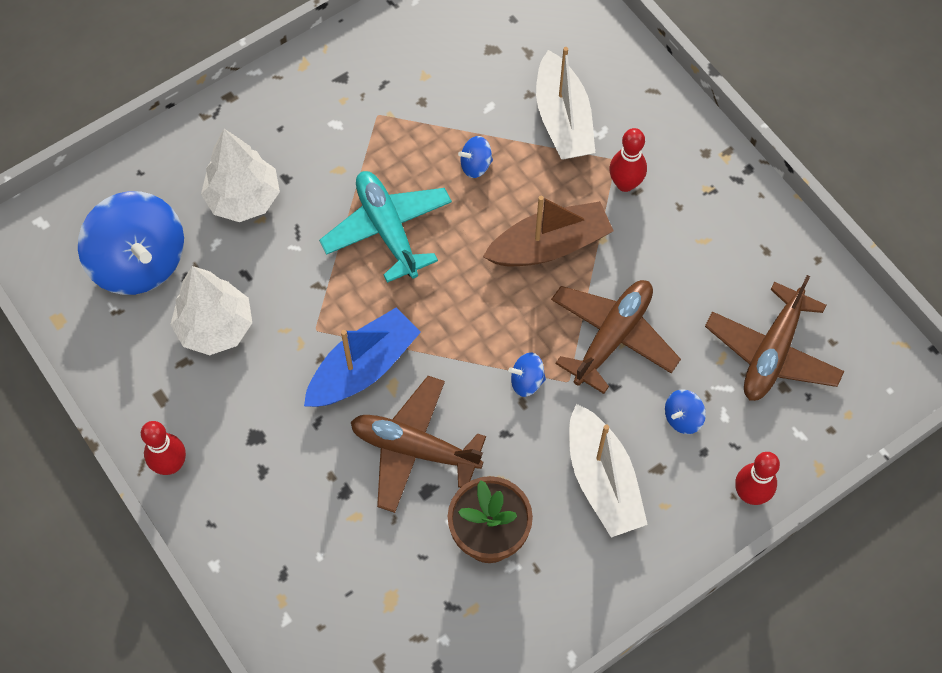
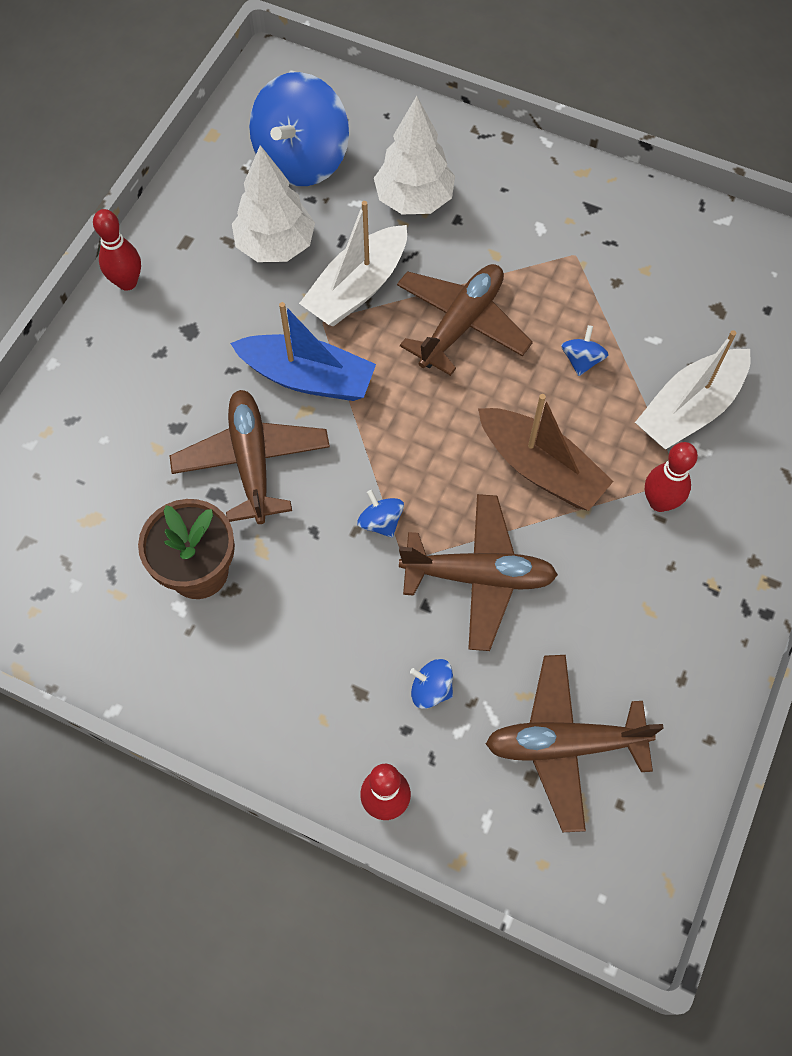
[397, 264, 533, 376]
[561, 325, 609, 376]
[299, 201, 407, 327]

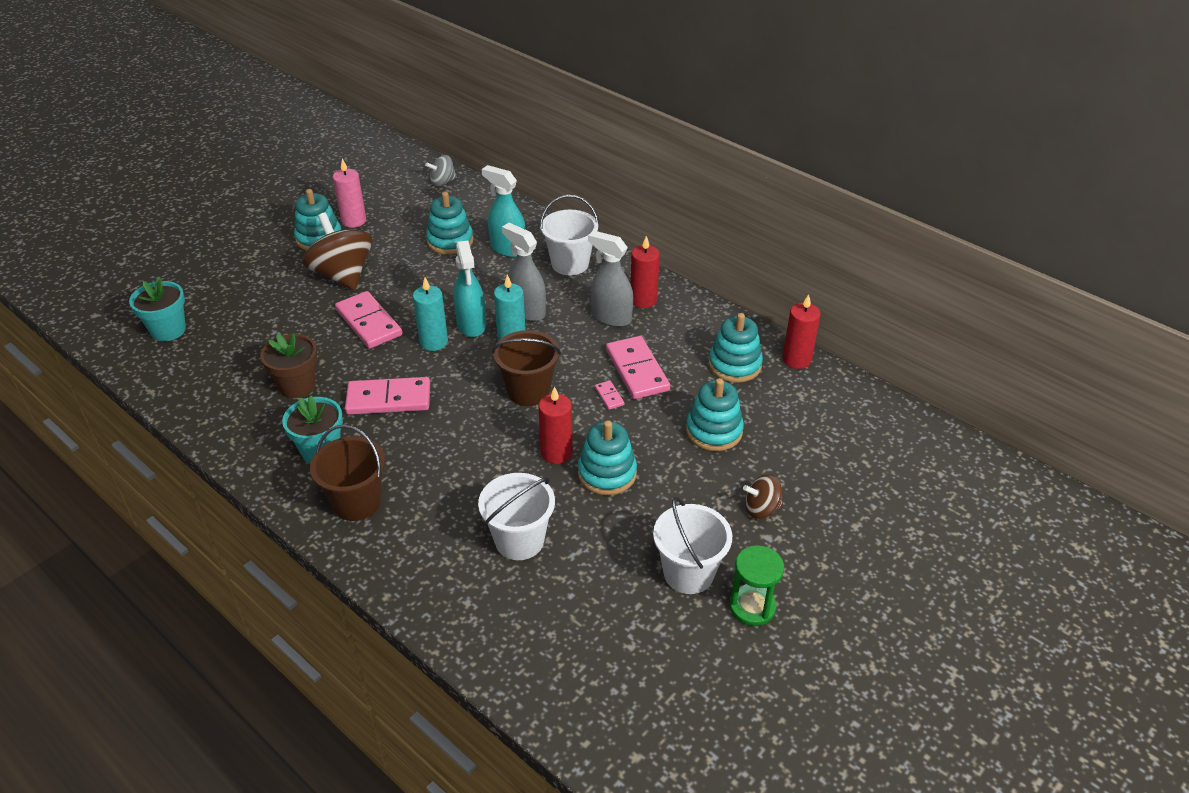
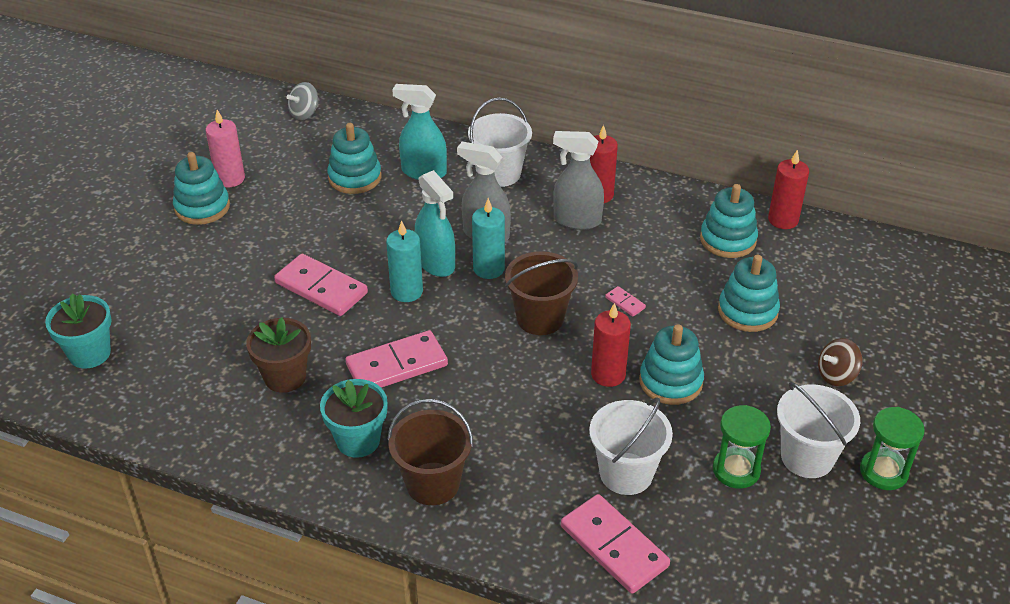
[302, 212, 372, 290] (first image)
[561, 494, 670, 594]
[713, 405, 771, 489]

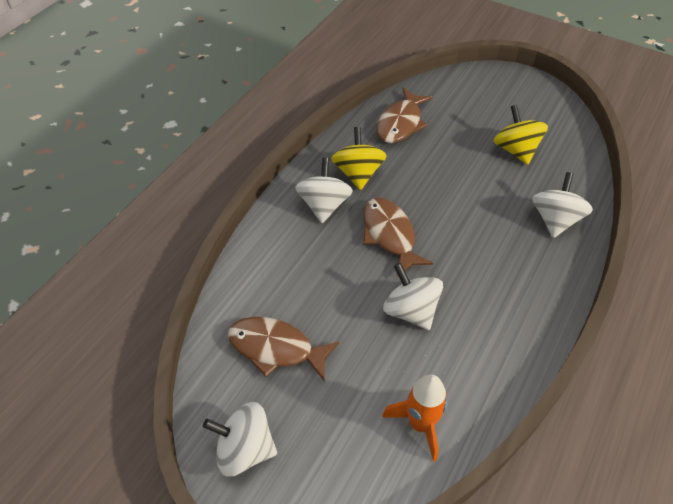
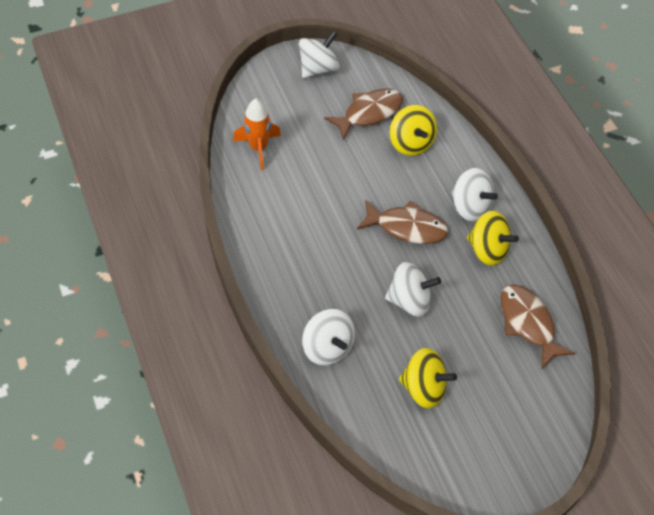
[385, 262, 441, 317]
[390, 105, 437, 156]

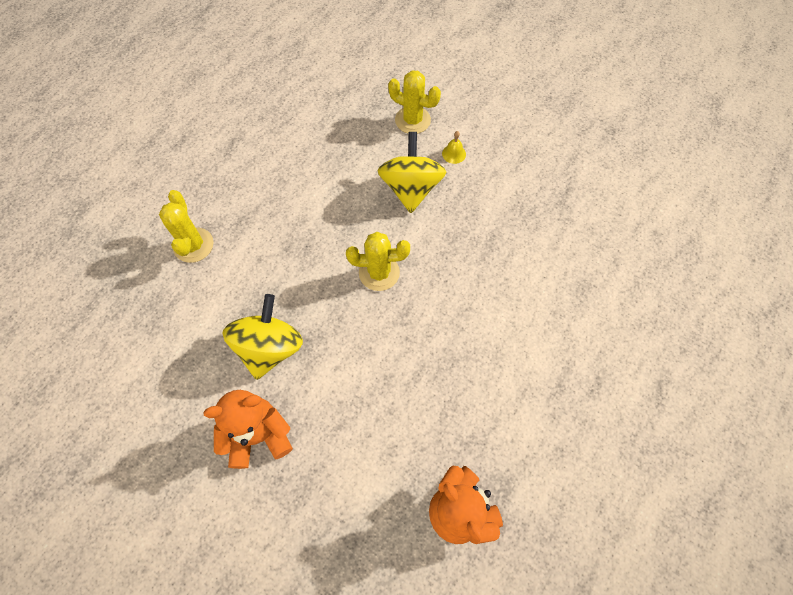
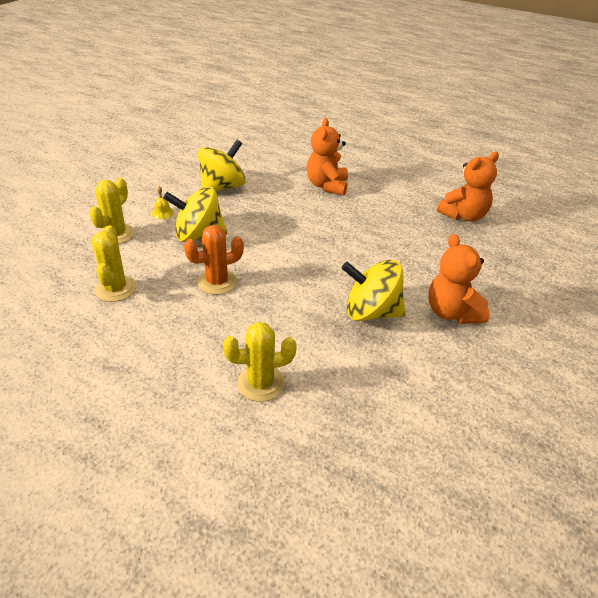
[92, 226, 136, 302]
[184, 225, 244, 295]
[198, 140, 246, 191]
[307, 118, 348, 195]

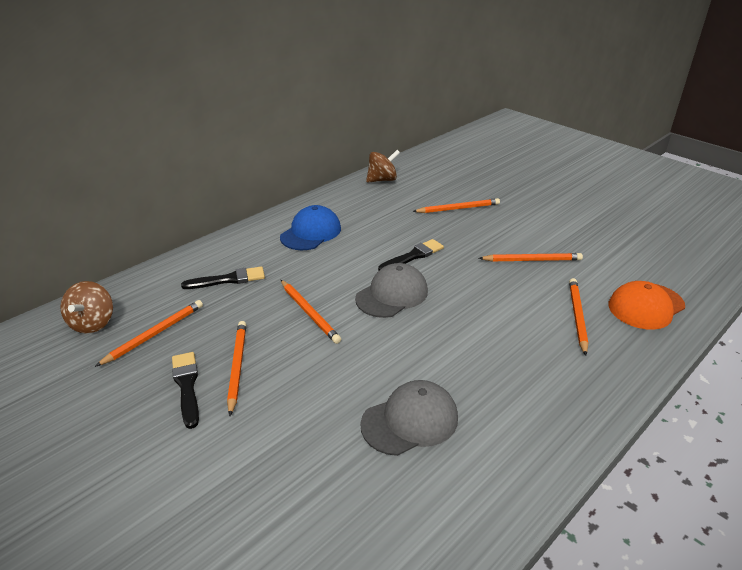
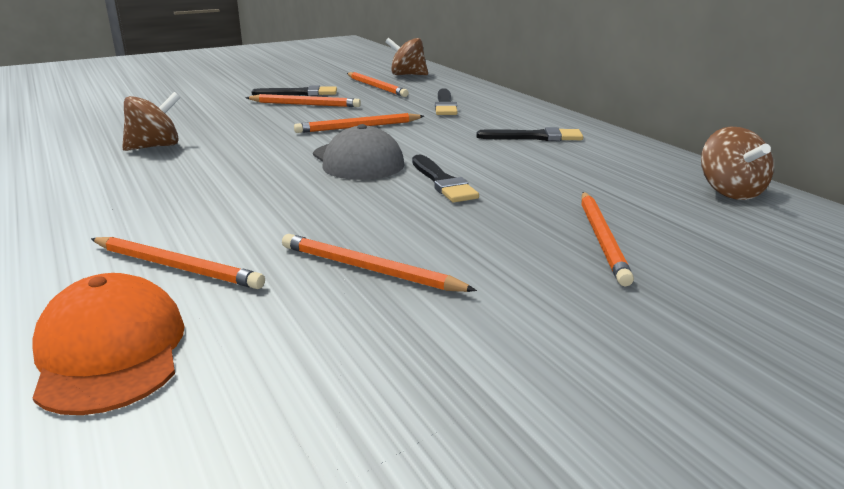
[476, 127, 583, 141]
[122, 92, 181, 151]
[282, 234, 477, 292]

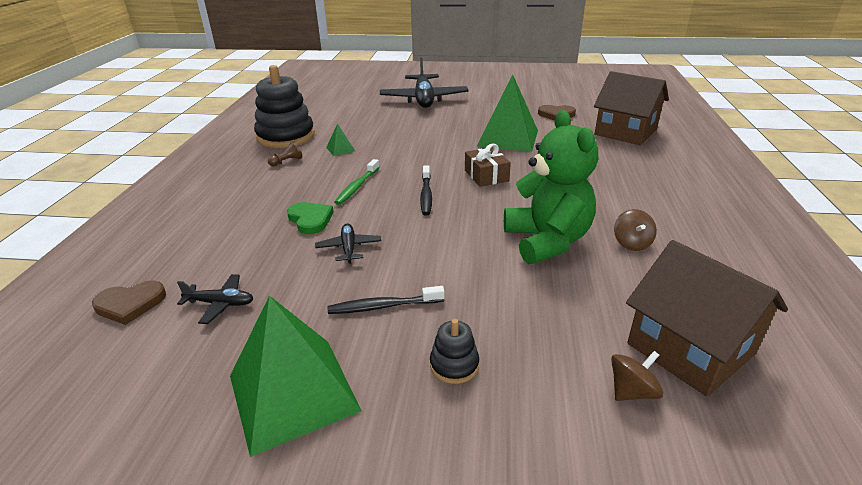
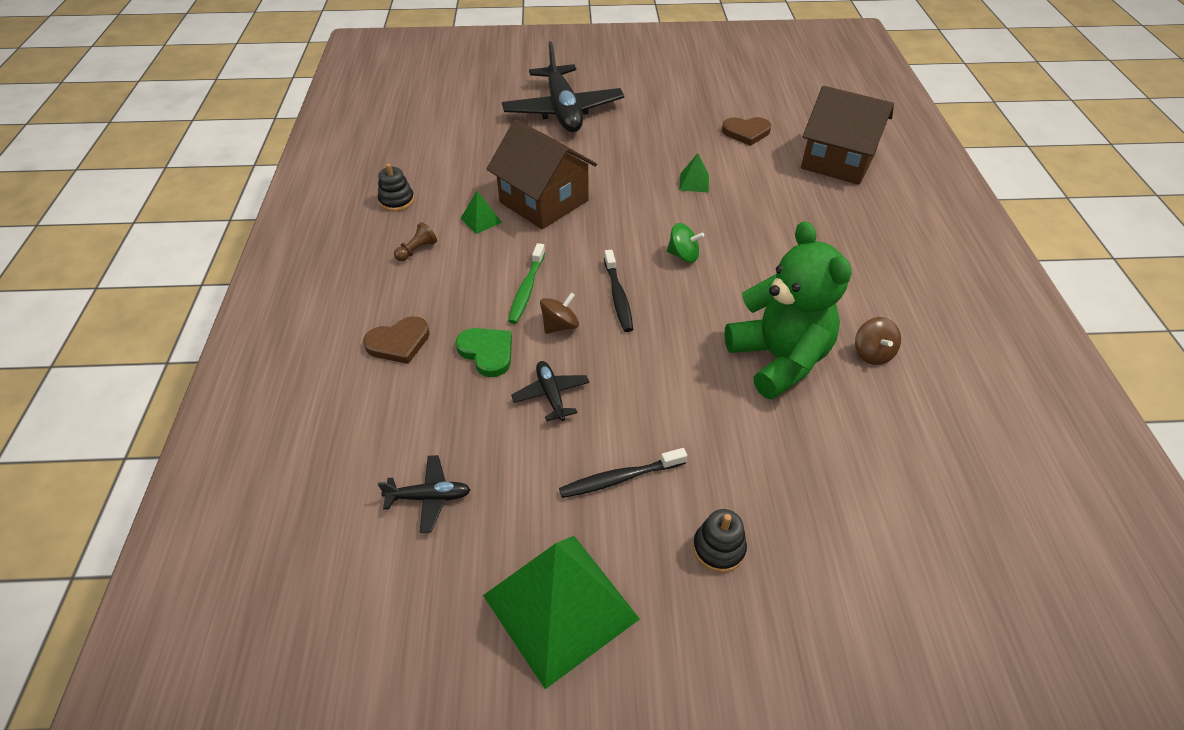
[363, 316, 430, 364]
[378, 164, 414, 211]
[667, 223, 704, 263]
[679, 153, 709, 192]
[540, 293, 579, 334]
[487, 119, 597, 229]

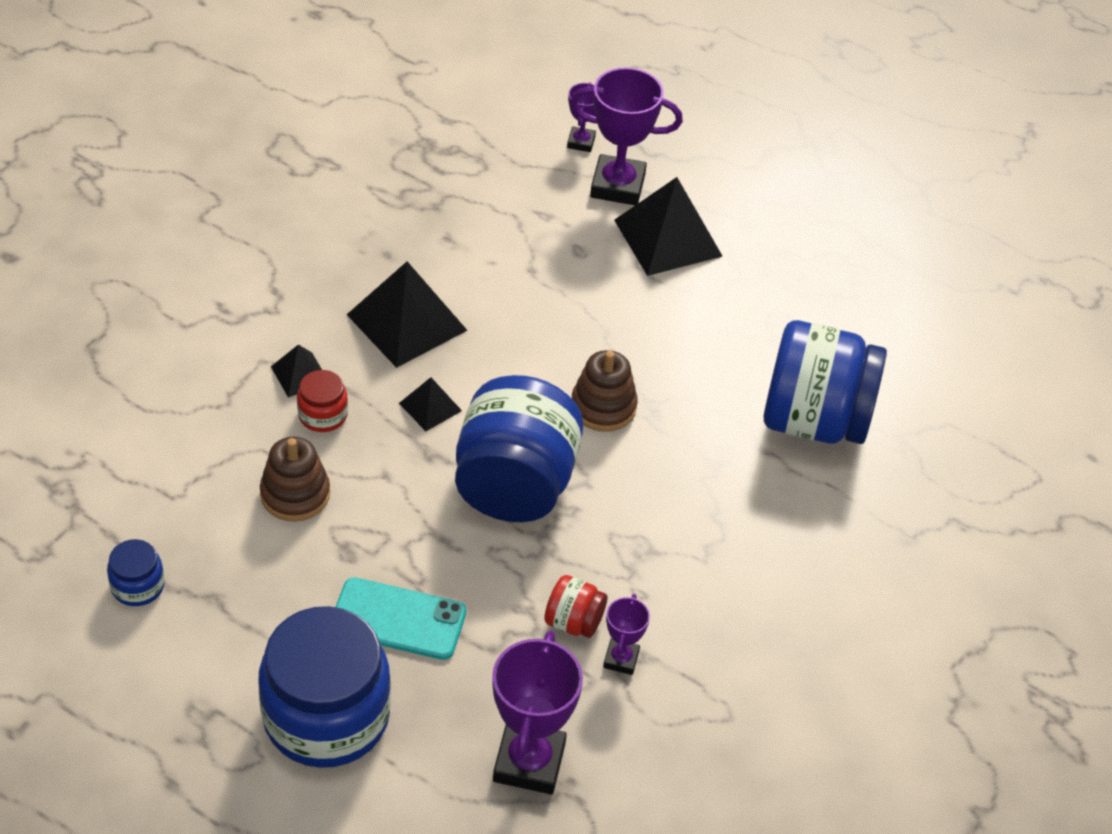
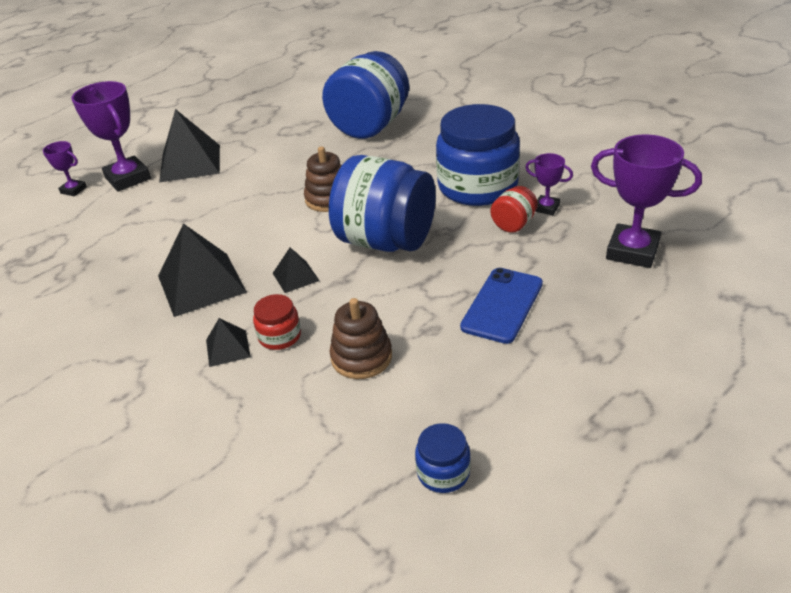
[436, 104, 520, 206]
[460, 268, 543, 344]
[72, 81, 151, 191]

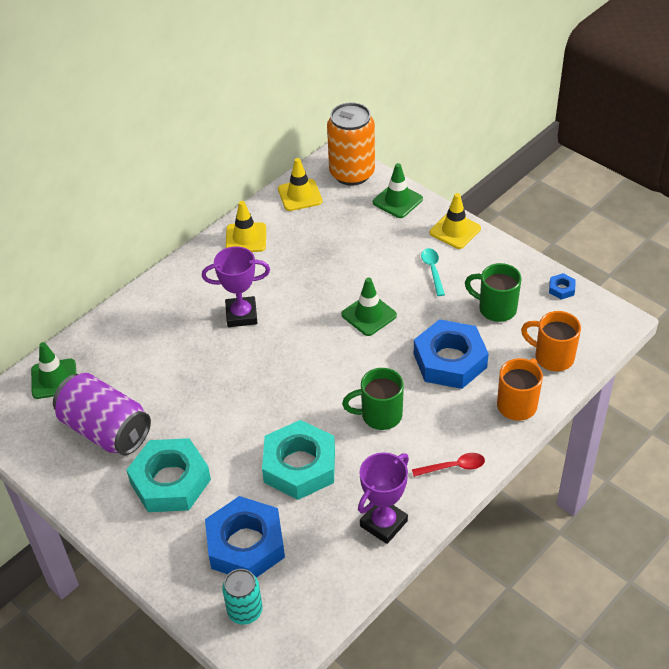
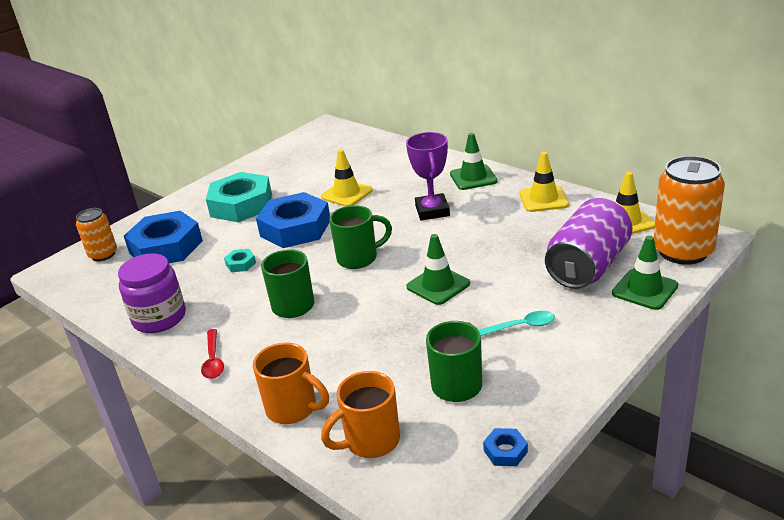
[450, 133, 498, 190]
[545, 198, 632, 289]
[76, 208, 117, 261]
[224, 249, 256, 272]
[118, 253, 186, 333]
[256, 192, 330, 248]
[321, 149, 373, 207]
[321, 371, 400, 458]
[329, 205, 392, 269]

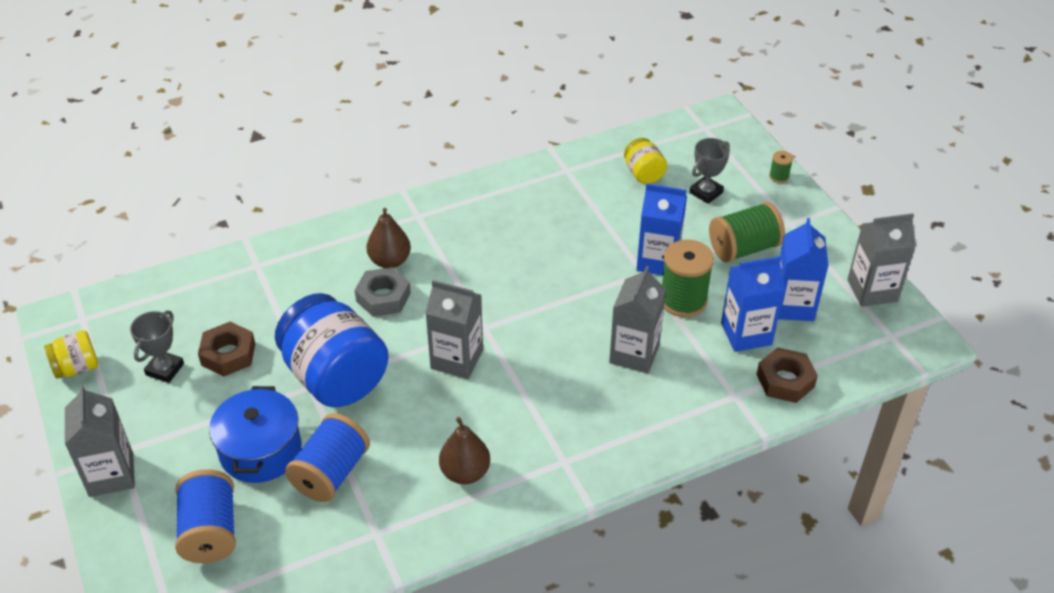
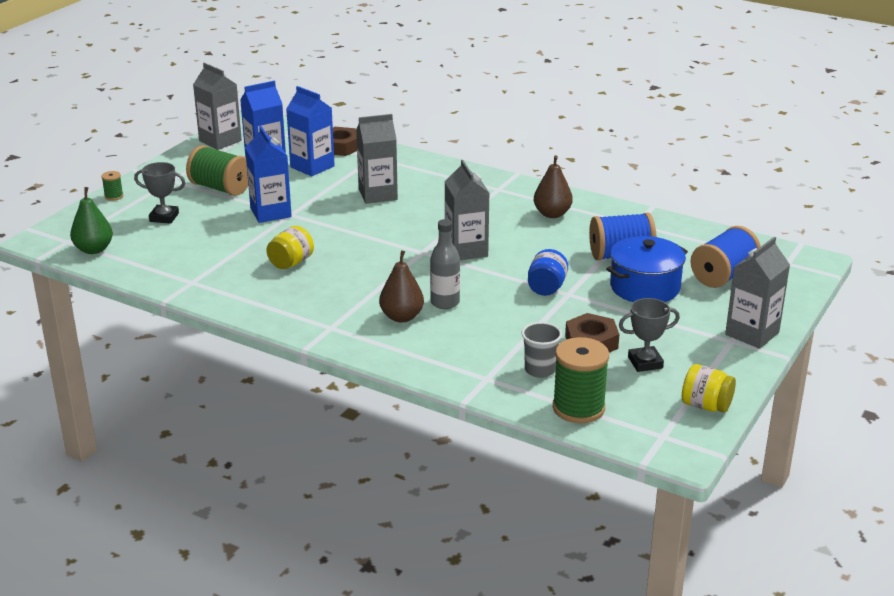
[528, 249, 568, 296]
[430, 219, 460, 309]
[266, 226, 314, 269]
[553, 337, 609, 423]
[70, 187, 113, 254]
[521, 322, 562, 378]

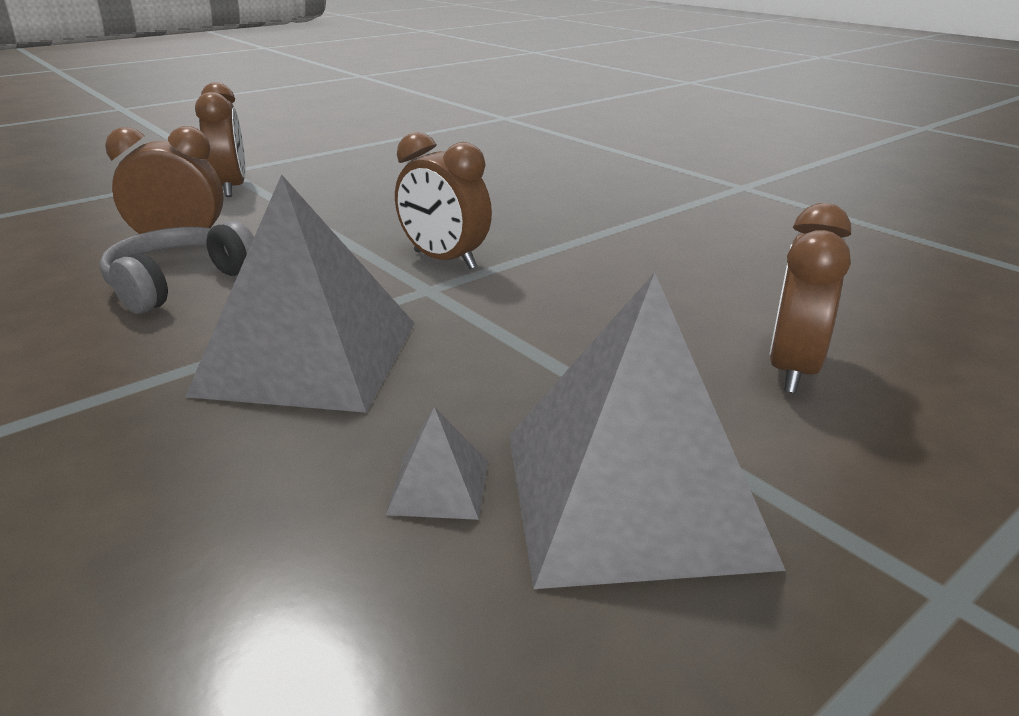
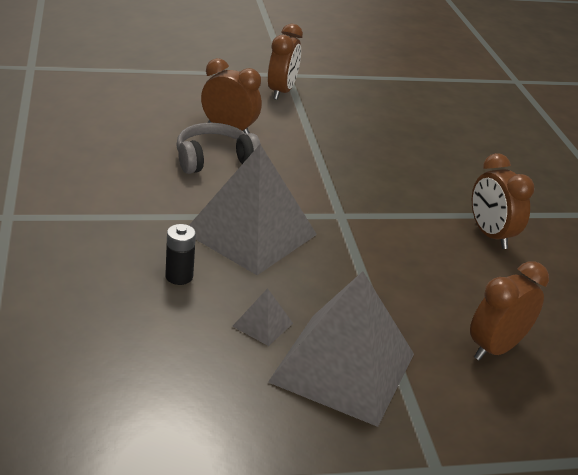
[472, 153, 534, 249]
[165, 224, 196, 285]

